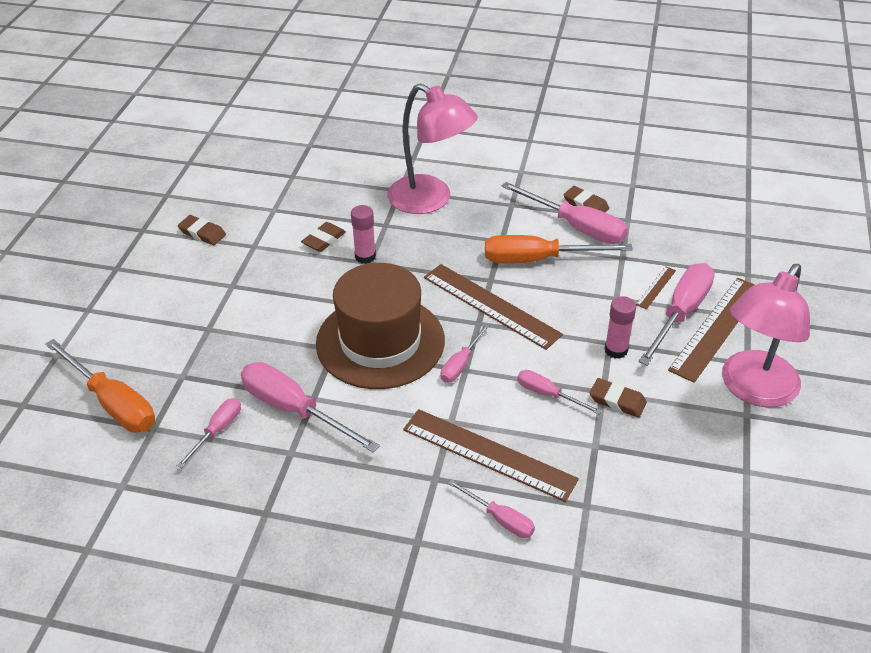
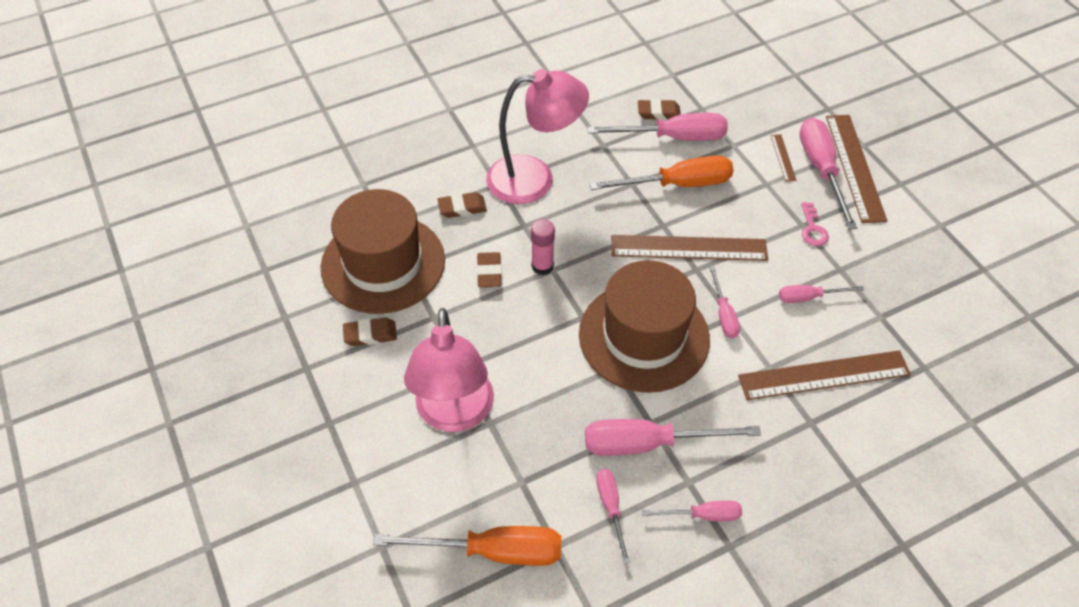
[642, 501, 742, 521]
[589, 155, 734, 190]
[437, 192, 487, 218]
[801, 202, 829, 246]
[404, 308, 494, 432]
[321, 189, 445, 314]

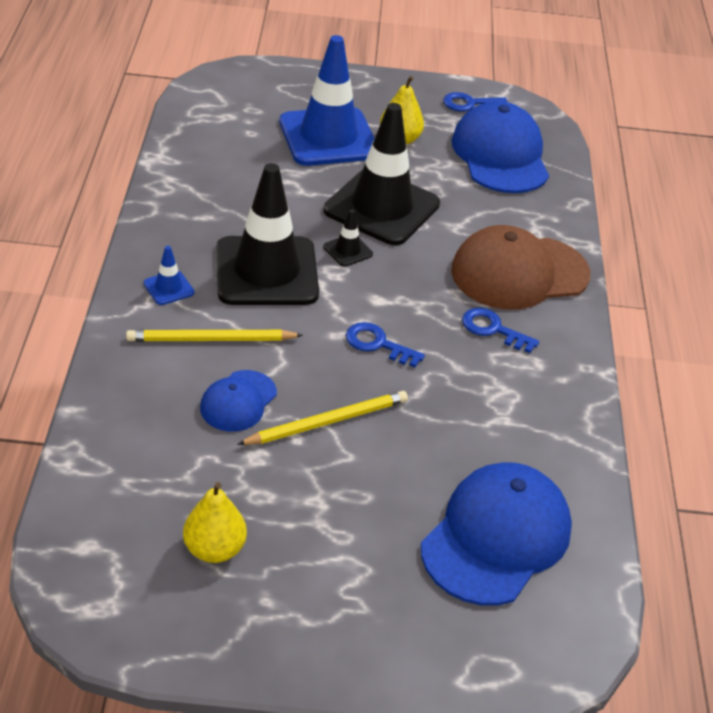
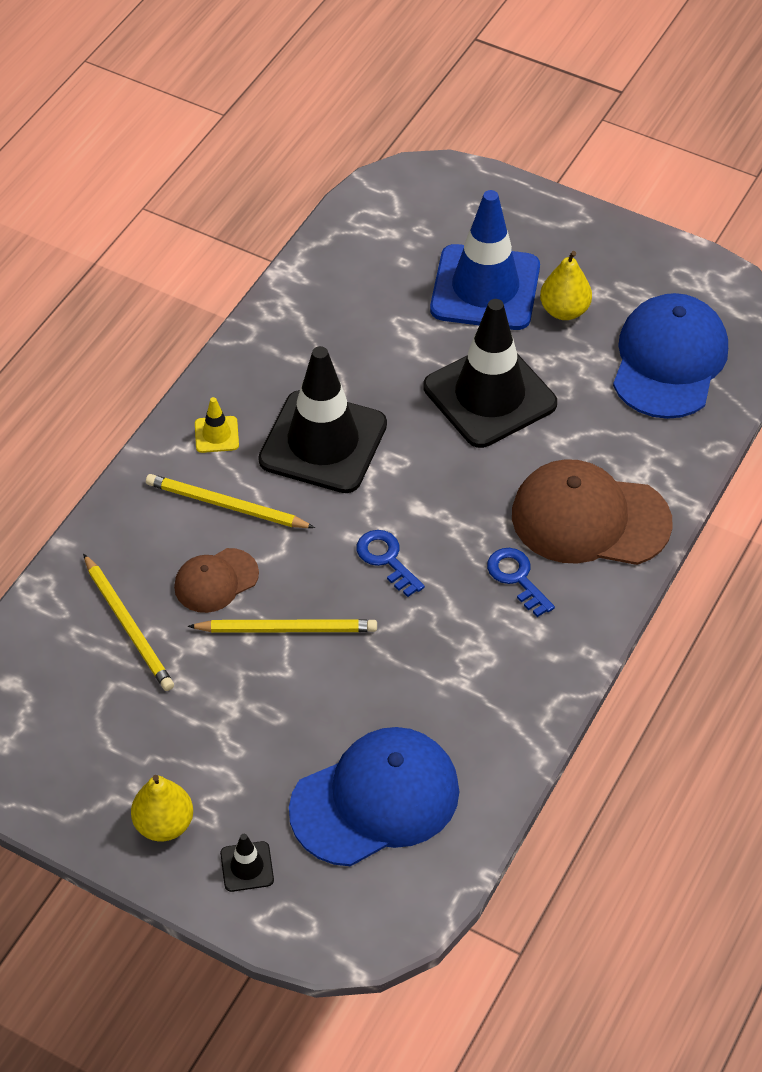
[195, 397, 239, 453]
[131, 775, 193, 841]
[174, 548, 259, 613]
[220, 834, 274, 892]
[443, 92, 507, 112] (first image)
[83, 554, 174, 691]

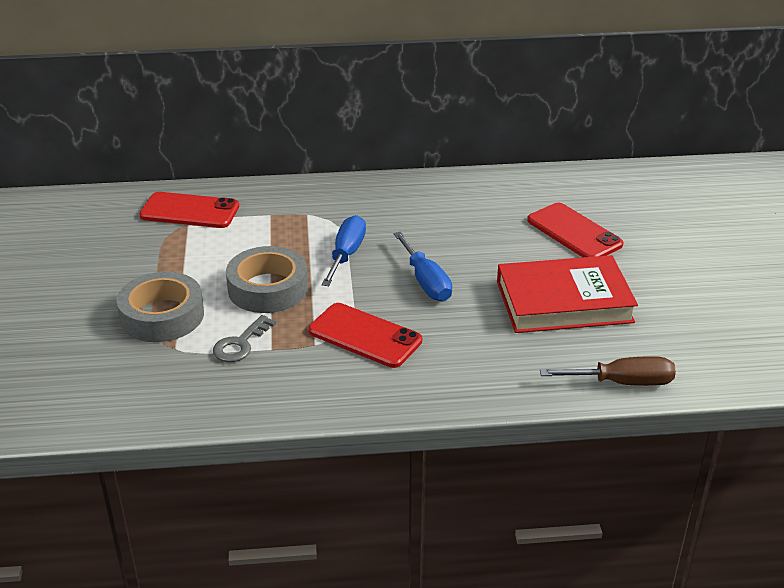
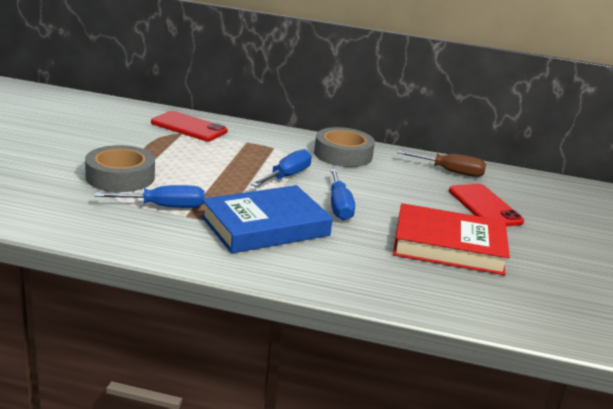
[94, 185, 205, 208]
[314, 127, 375, 167]
[201, 185, 333, 253]
[397, 150, 486, 177]

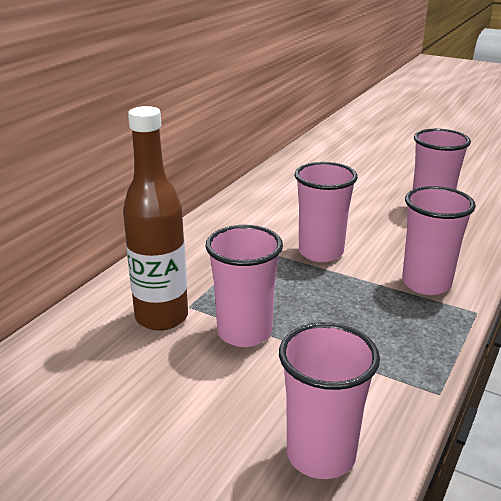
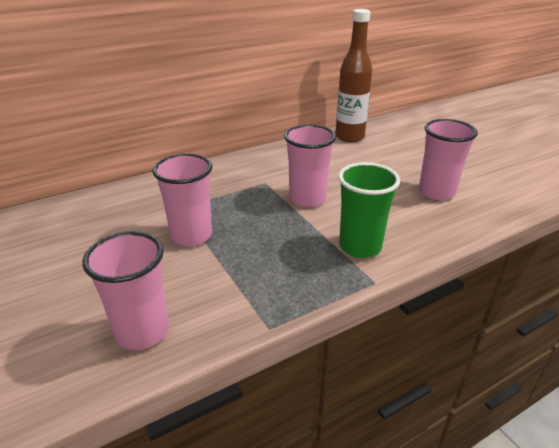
[335, 9, 372, 142]
[338, 162, 400, 258]

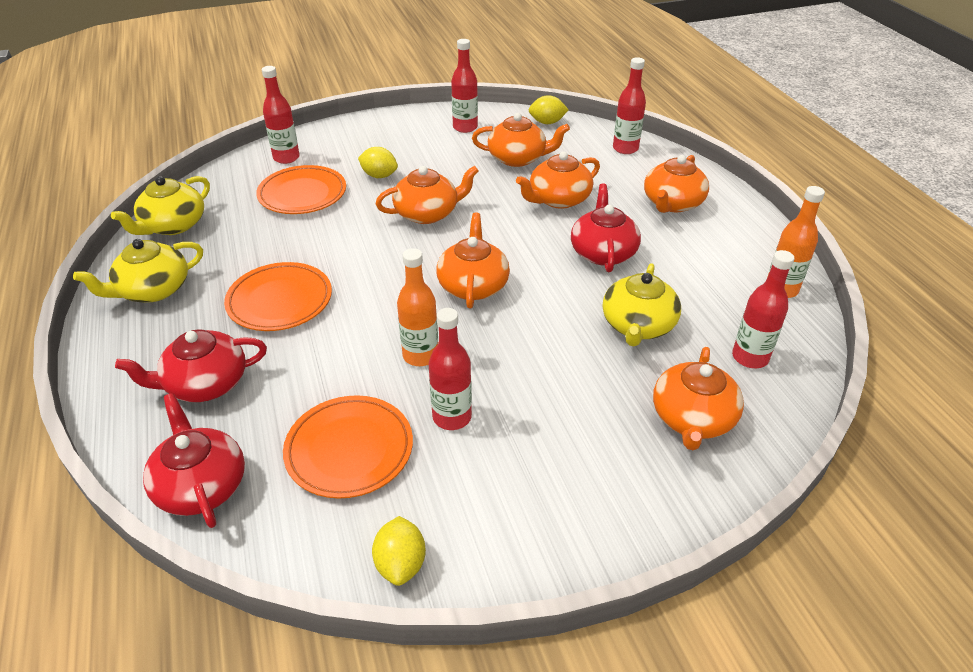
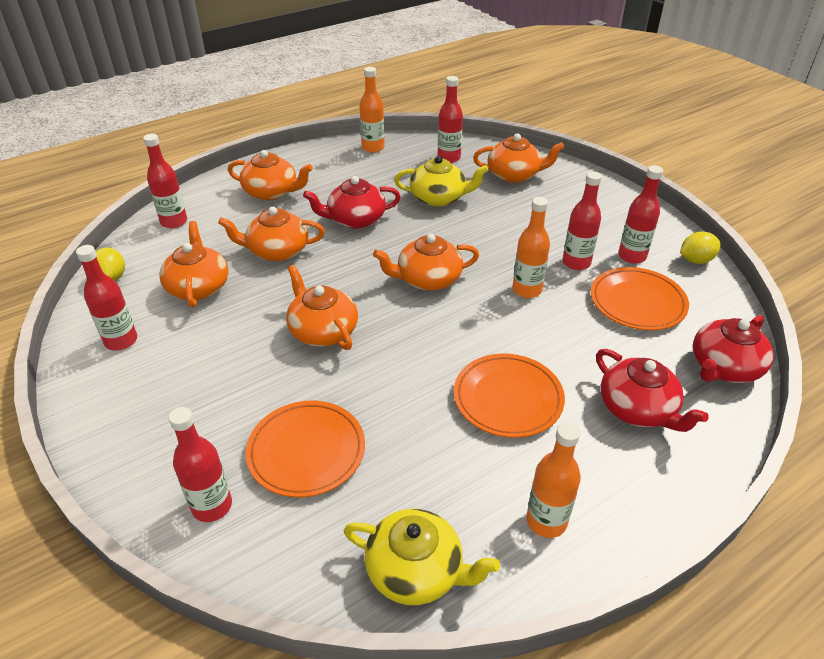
[526, 422, 581, 538]
[358, 147, 398, 178] (first image)
[218, 207, 325, 261]
[618, 165, 663, 264]

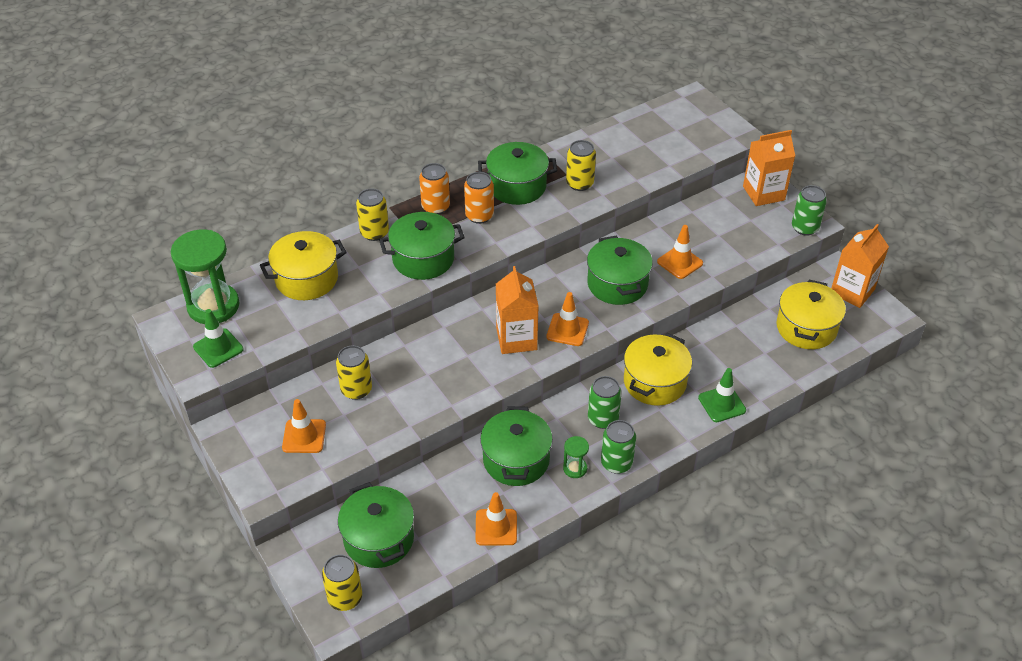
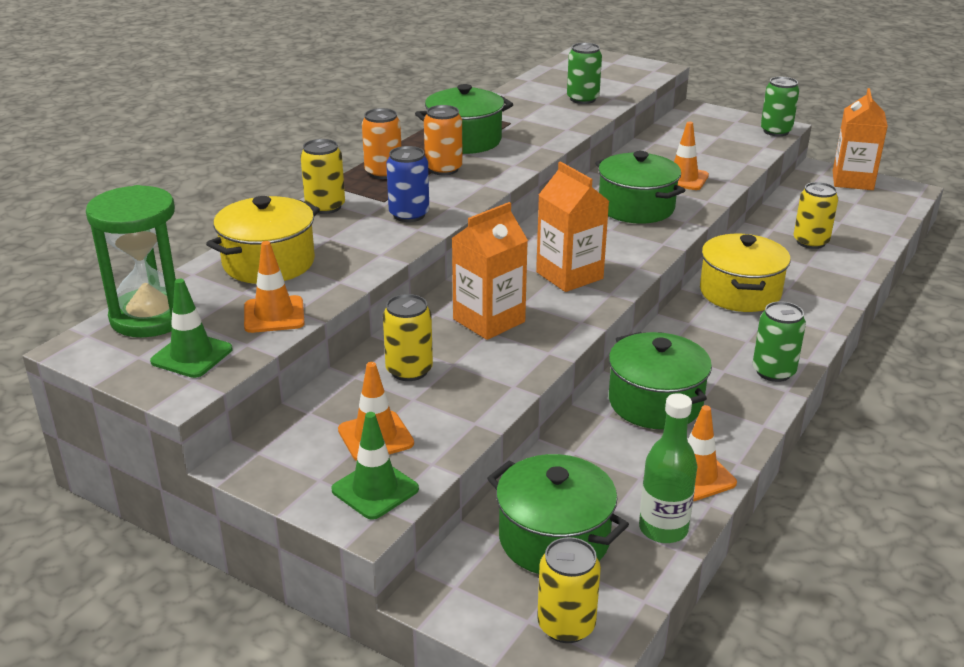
[386, 146, 429, 222]
[244, 241, 305, 333]
[563, 436, 589, 478] (first image)
[794, 182, 838, 249]
[567, 43, 602, 104]
[331, 412, 419, 520]
[452, 202, 528, 340]
[777, 280, 846, 349] (first image)
[639, 393, 697, 543]

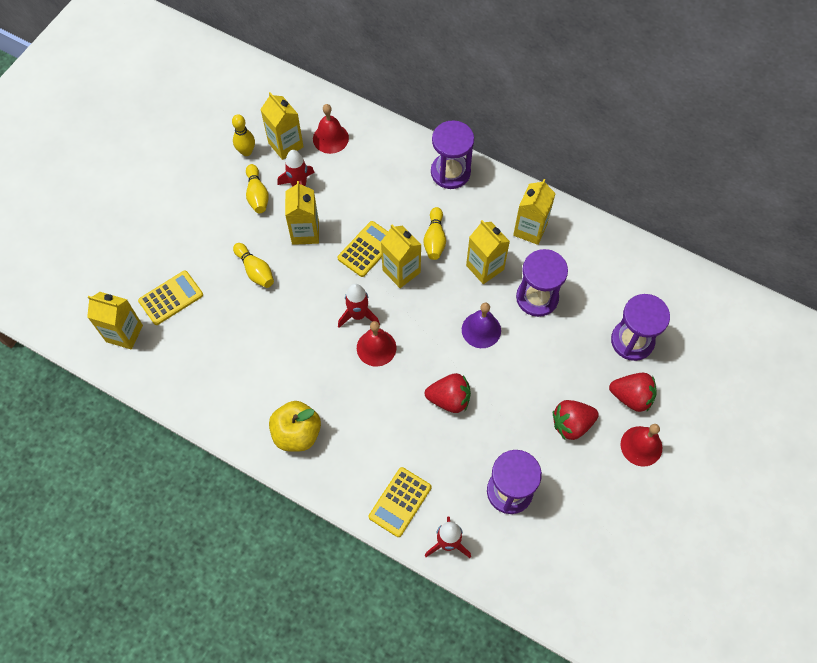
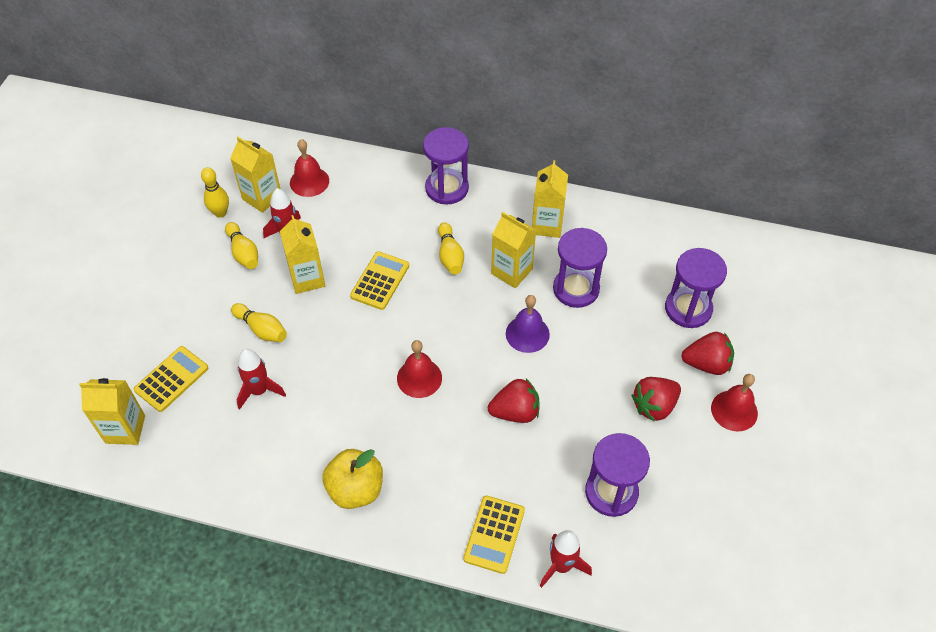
[237, 349, 286, 410]
[381, 225, 421, 288] (first image)

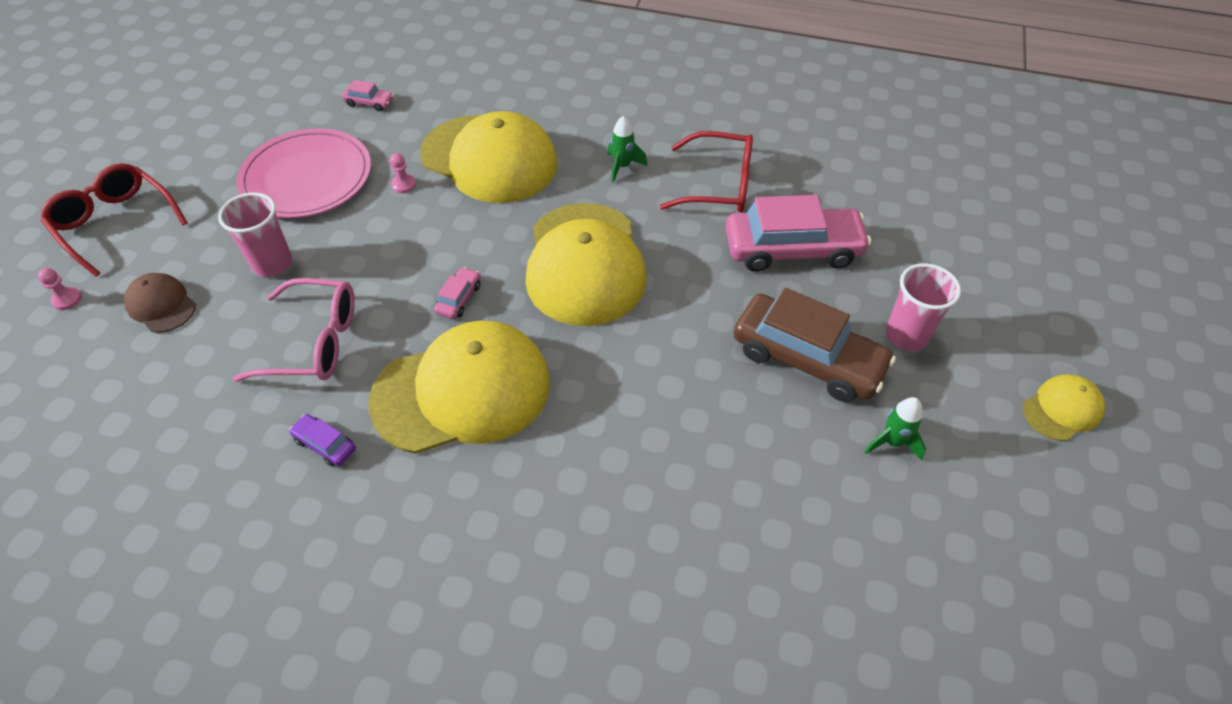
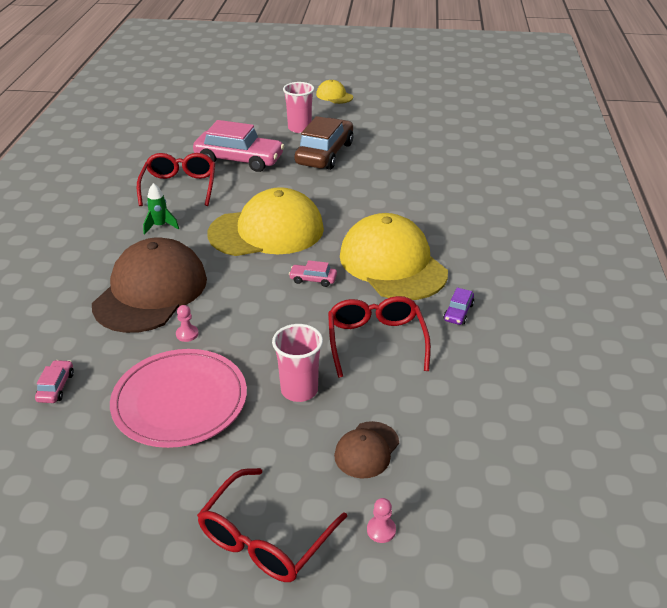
[328, 296, 431, 378]
[92, 237, 207, 333]
[193, 120, 284, 172]
[864, 397, 926, 461] (first image)

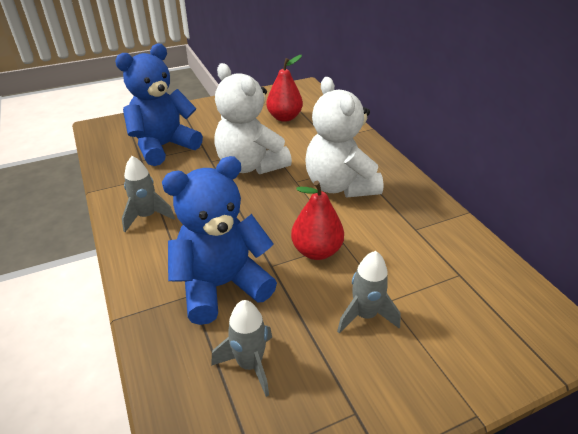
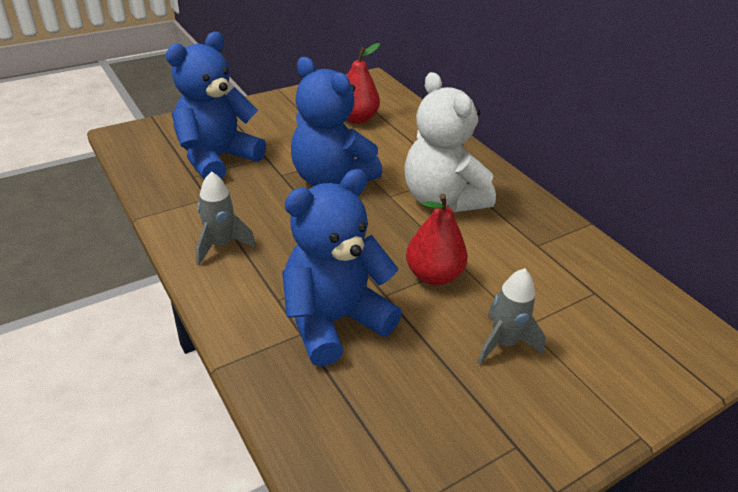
[211, 300, 272, 397] (first image)
[291, 57, 382, 186]

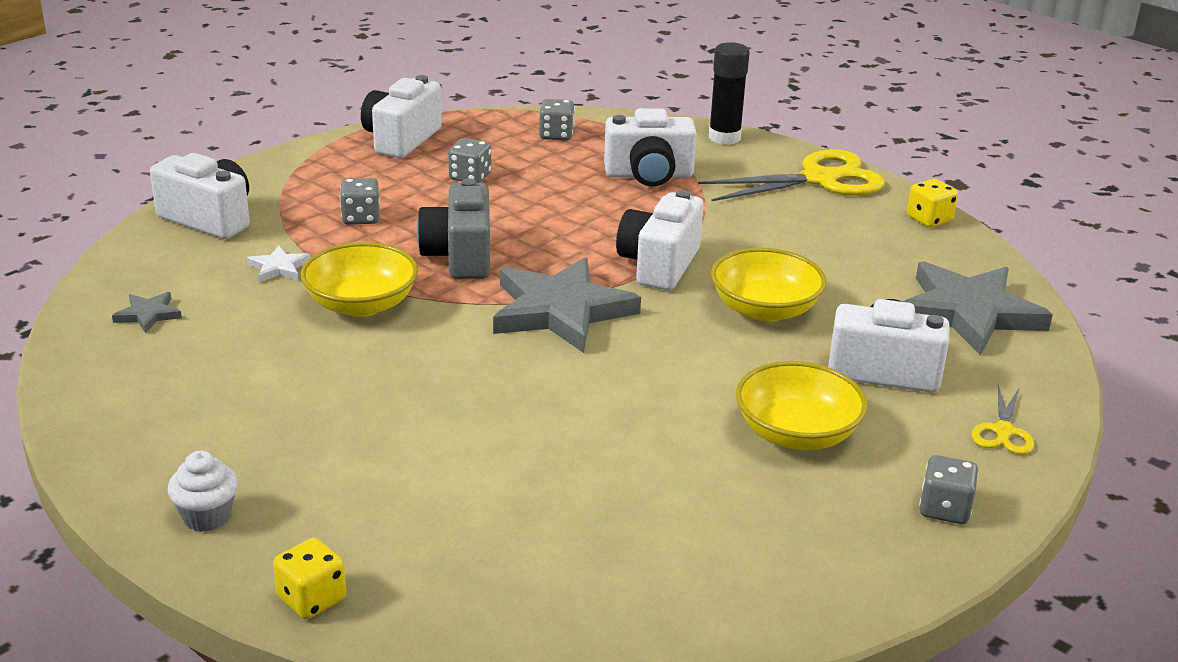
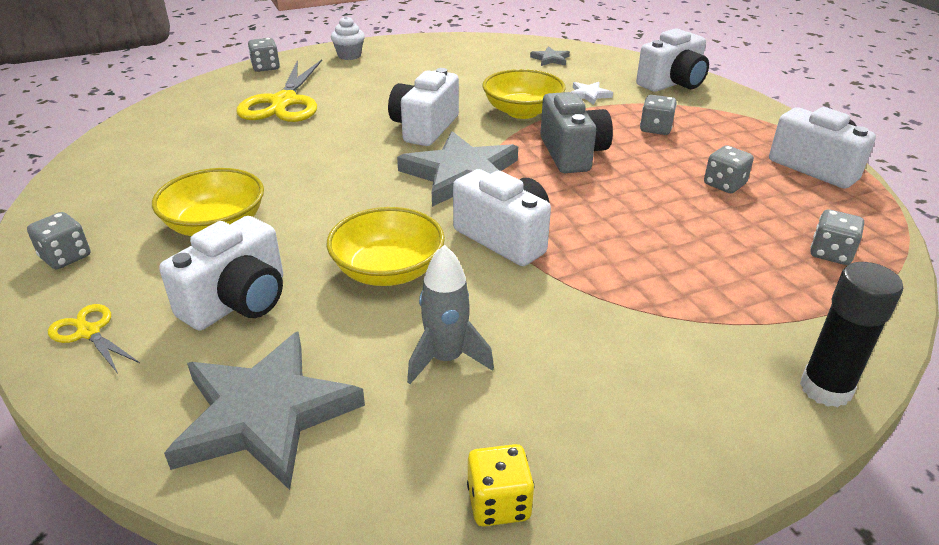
[248, 38, 280, 72]
[540, 92, 613, 173]
[388, 68, 459, 146]
[236, 59, 322, 122]
[407, 245, 494, 384]

